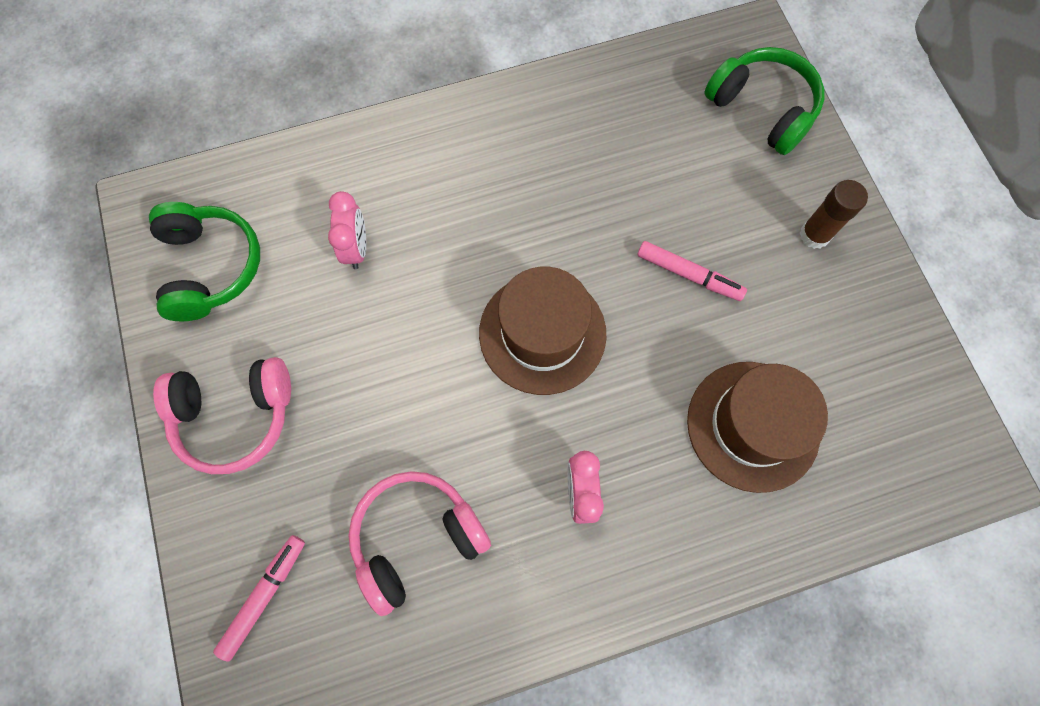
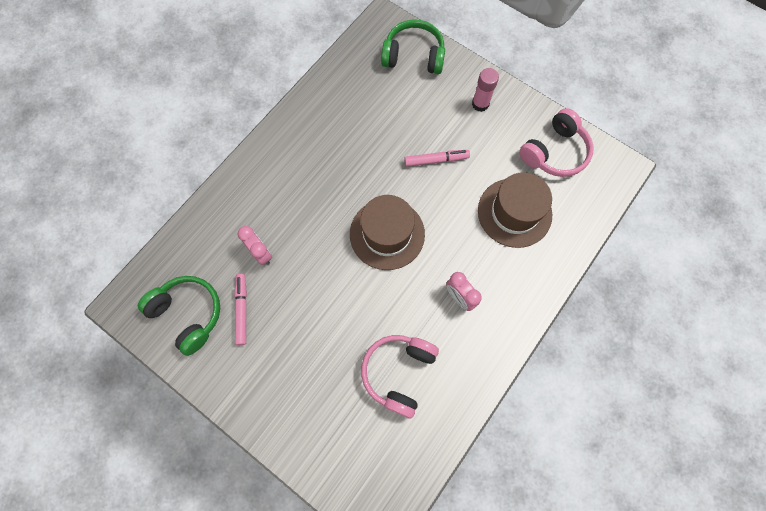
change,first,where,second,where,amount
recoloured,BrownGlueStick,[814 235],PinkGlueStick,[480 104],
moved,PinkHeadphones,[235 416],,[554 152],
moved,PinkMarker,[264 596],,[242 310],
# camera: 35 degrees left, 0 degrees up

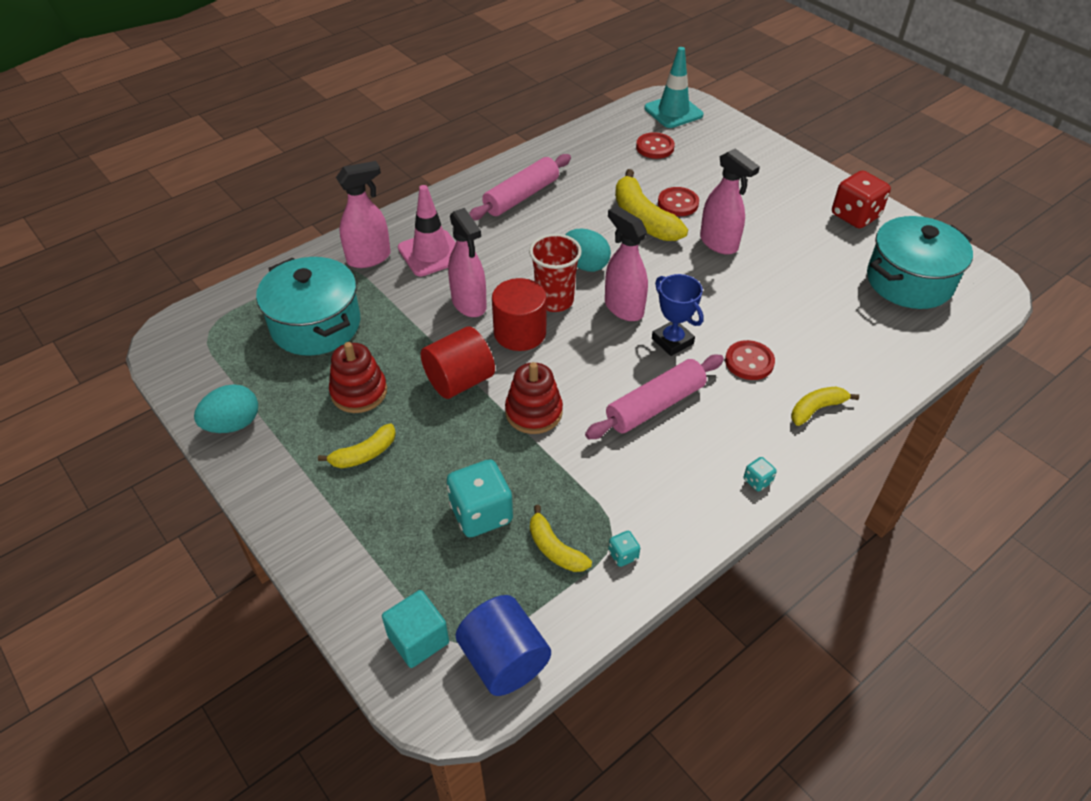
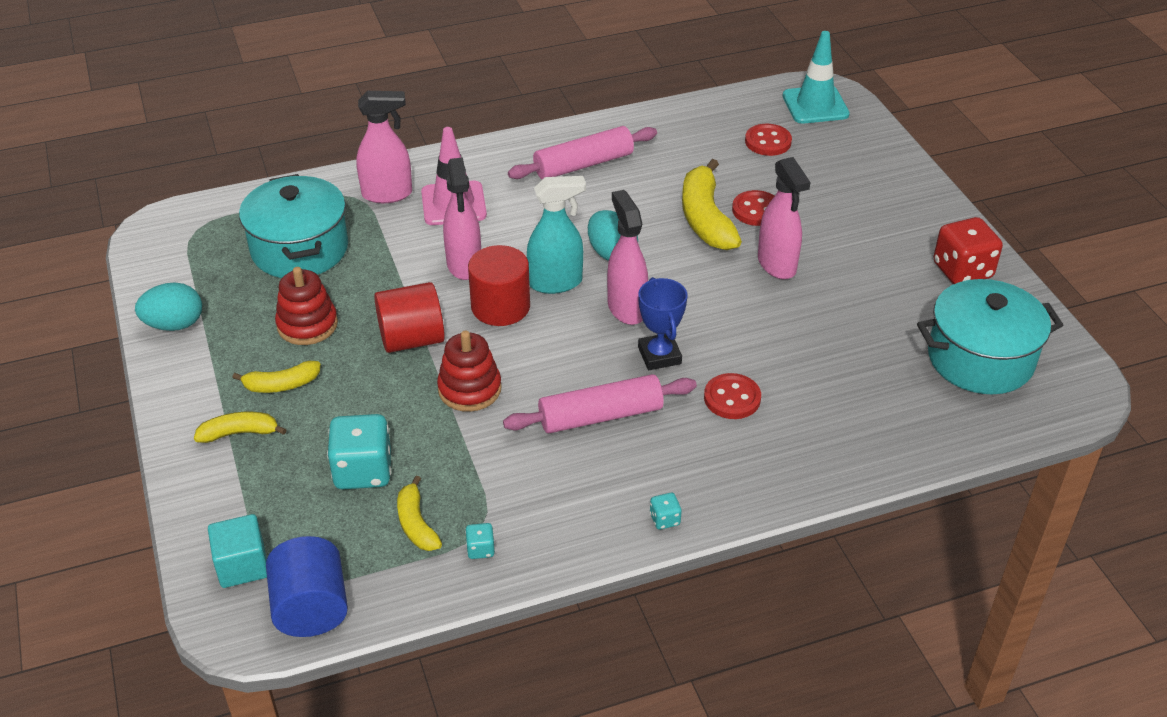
change,first,where,second,where,amount
replaced,RedCup,[554 300],TurquoiseSprayBottle,[556 283],
moved,YellowBanana,[816 409],,[239 433],
# camera: 20 degrees right, 5 degrees down

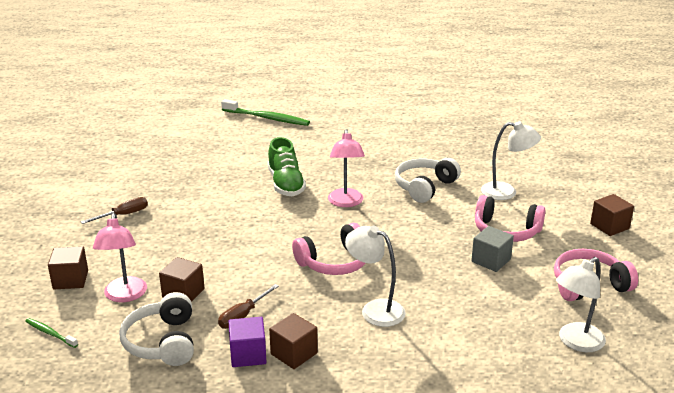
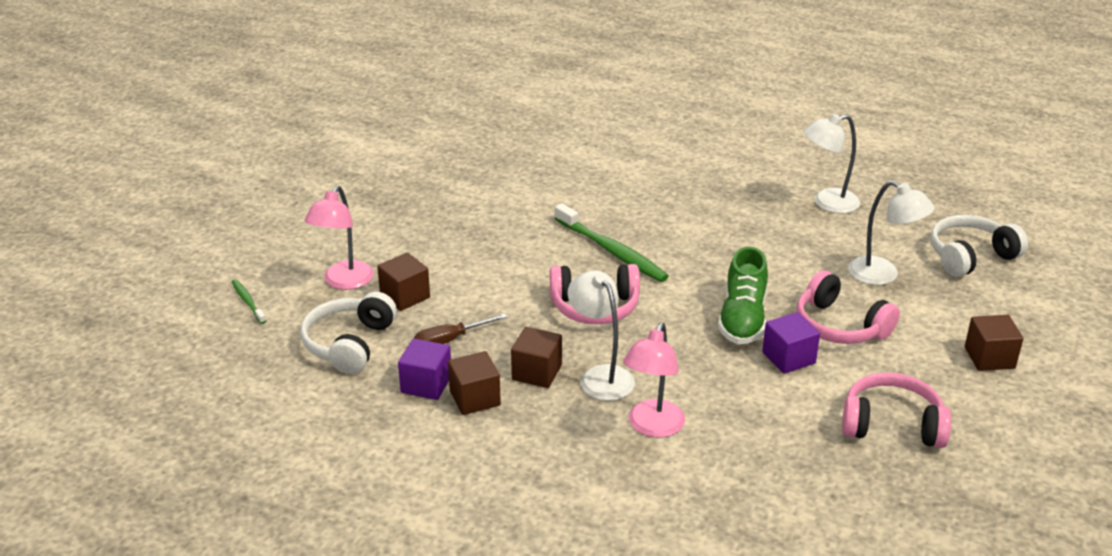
change,first,where,second,where,amount
moved,GreenToothbrush,[267 118],,[612 251],
moved,PinkLamp,[346 202],,[652 427],
moved,GreenShoe,[286 184],,[742 319],
moved,WhiteHeadphones,[425 187],,[970 256],
removed,BrownScrewdriver,[123 215],,,
recoloured,GreyCube,[491 260],PurpleCube,[788 358],
moved,BrownCube,[70 280],,[537 372],
moved,WhiteLamp,[575 342],,[827 203],
# camera: 25 degrees right, 5 degrees up

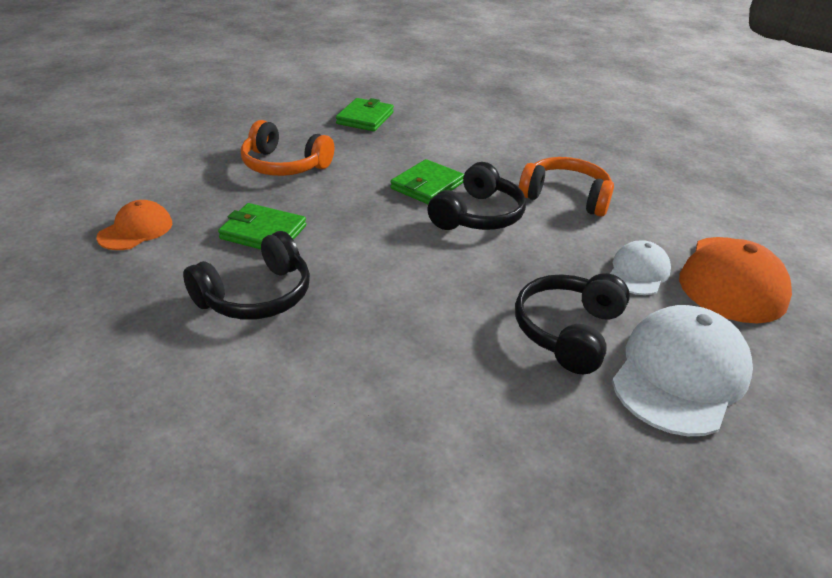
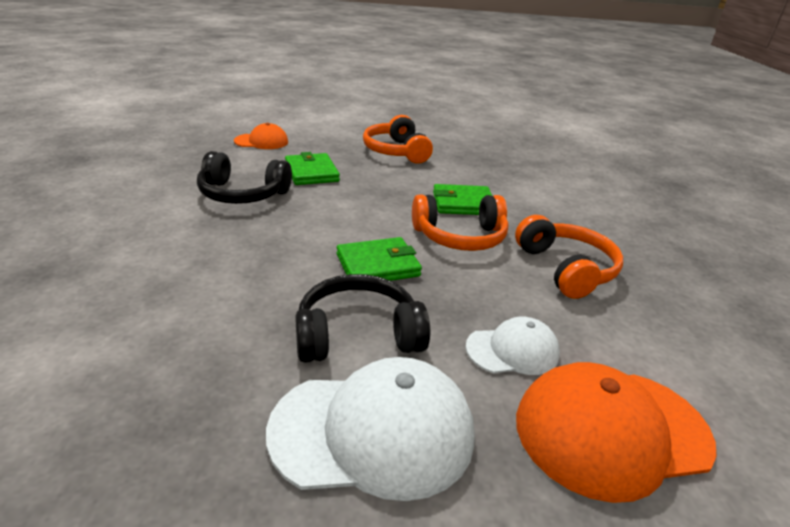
change,first,where,second,where,amount
moved,GreenWallet,[365 118],,[378 265],
recoloured,BlackHeadphones,[477 215],OrangeHeadphones,[460 237],
# camera: 50 degrees right, 5 degrees down

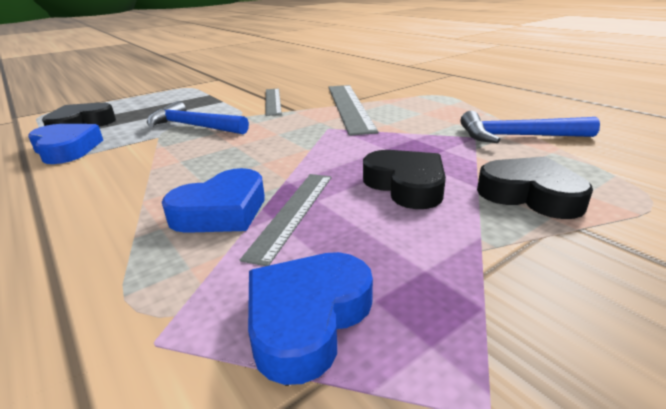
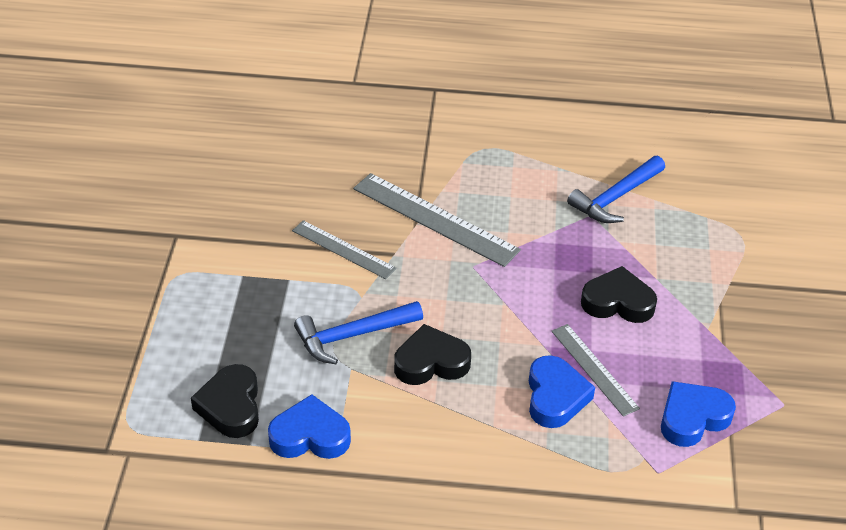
change,first,where,second,where,amount
moved,BlackHeart,[530 195],,[431 362],
turned,BlueHeart,[307 319],,[692 418],75 degrees clockwise
# camera: 50 degrees left, 15 degrees up

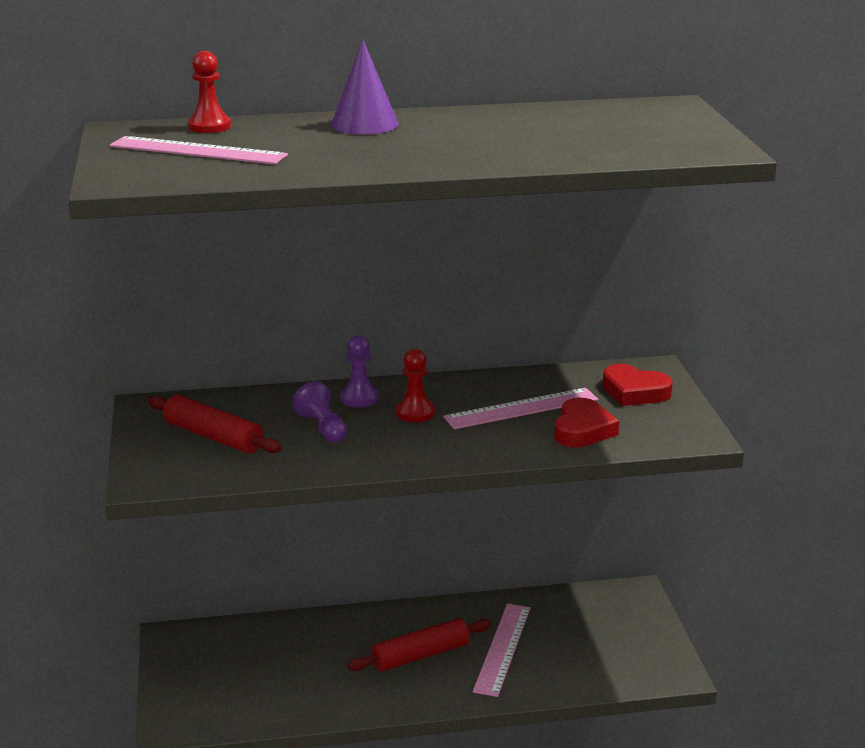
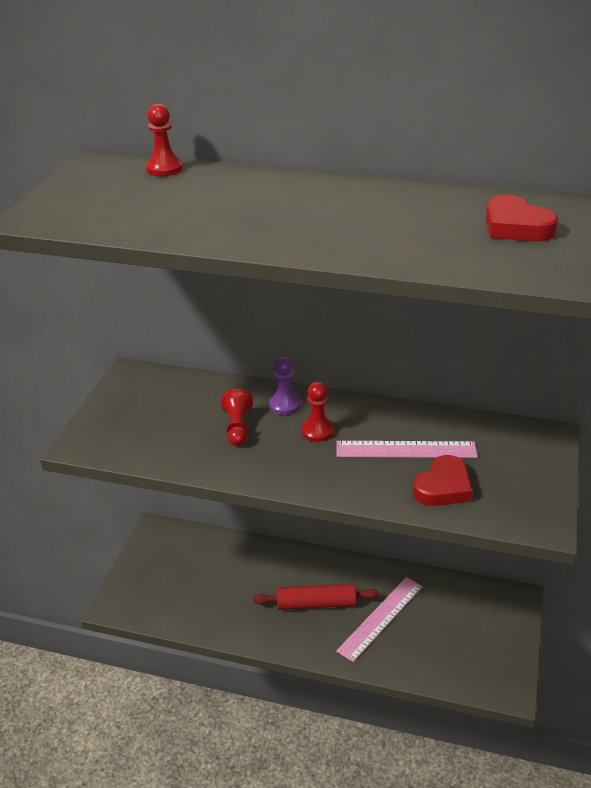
change,first,where,second,where,amount
removed,PurpleCone,[364 124],,,
removed,PinkRuler,[197 151],,,
moved,RedHeart,[634 392],,[516 227],
recoloured,PurplePawn,[323 428],RedPawn,[237 427],
removed,RedRollingPin,[213 436],,,
# camera: 25 degrees right, 10 degrees up

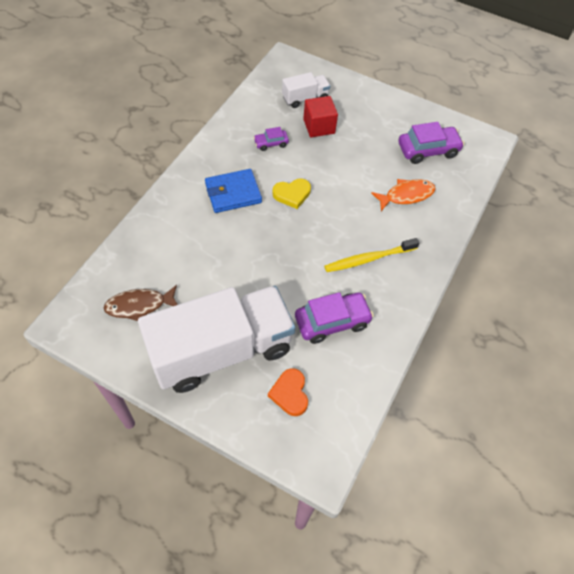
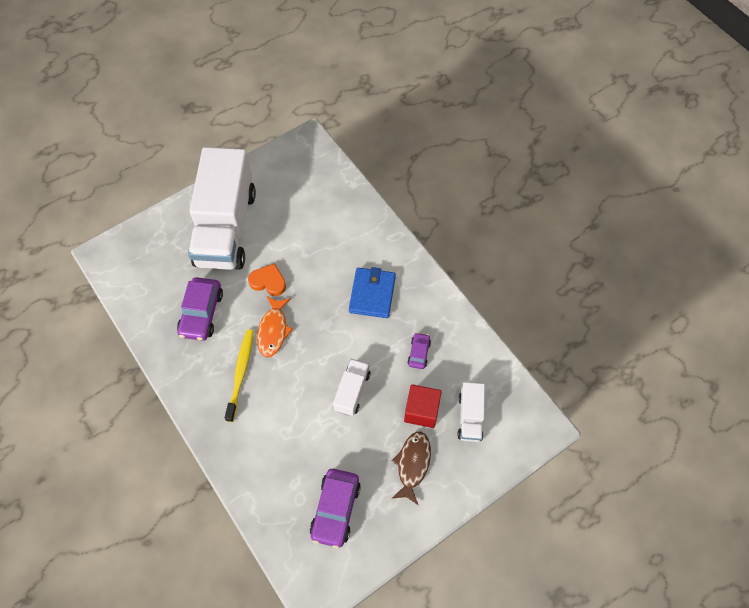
change,first,where,second,where,amount
removed,YellowHeart,[292 194],,,
moved,OrangeFish,[406 195],,[273 330],
moved,BrownFish,[139 305],,[412 464],
moved,OrangeHeart,[290 393],,[268 281],
added,,,WhiteTruck,[352 391],
# camera: 120 degrees right, 5 degrees up

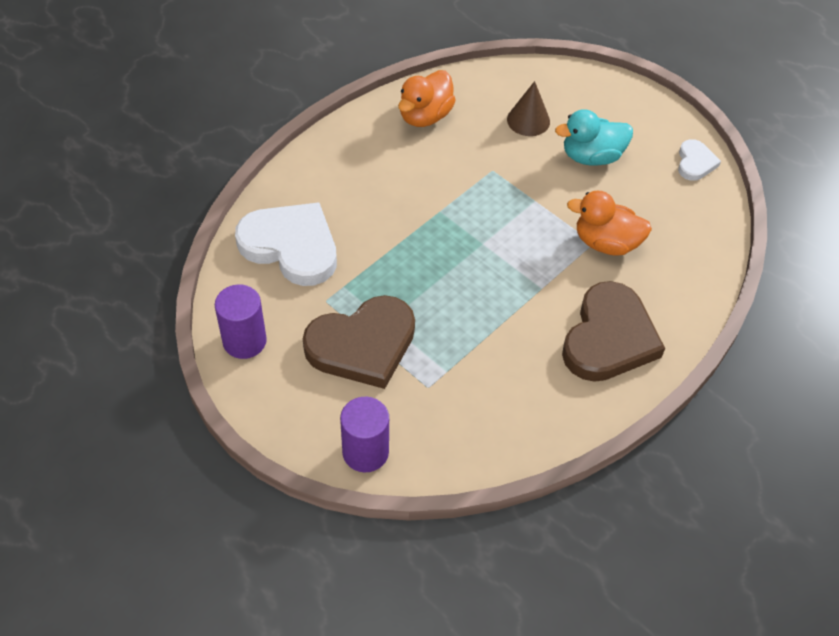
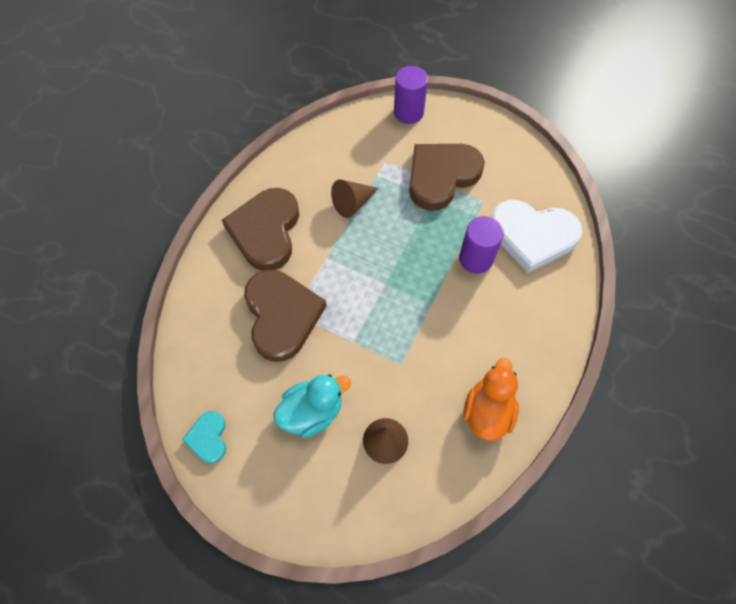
change,first,where,second,where,amount
recoloured,WhiteHeart,[695 162],TurquoiseHeart,[208 438],
replaced,OrangeDuck,[606 243],BrownHeart,[282 316],
moved,PurpleCylinder,[244 341],,[476 259],
added,,,BrownCone,[353 203],
# camera: 165 degrees right, 10 degrees up

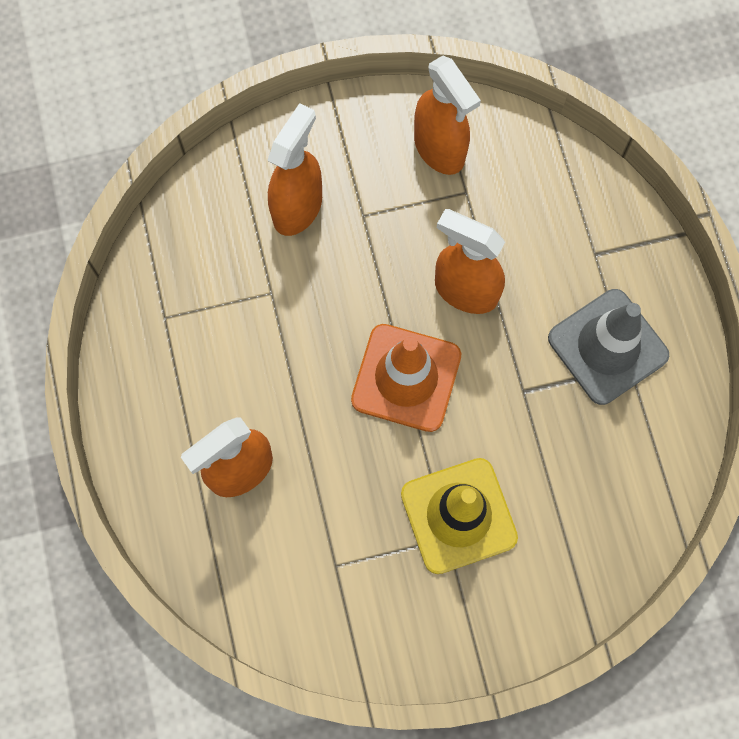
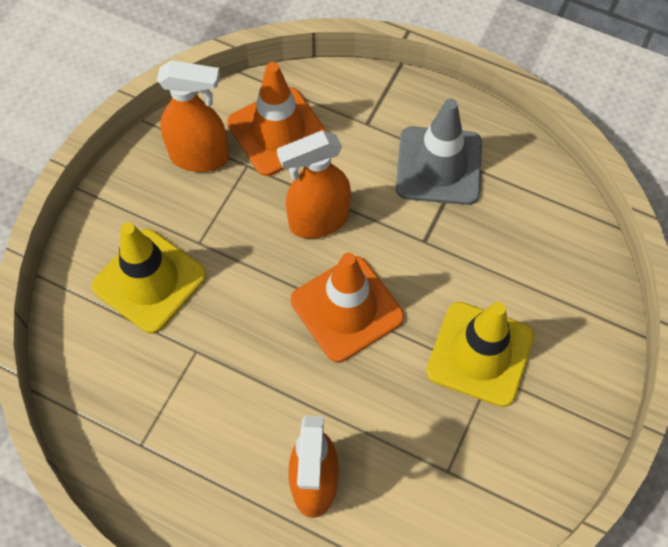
change,first,where,second,where,amount
replaced,OrangeSprayBottle,[298 207],YellowTrafficCone,[149 281],
added,,,OrangeTrafficCone,[278 132],
# camera: 50 degrees left, 10 degrees down

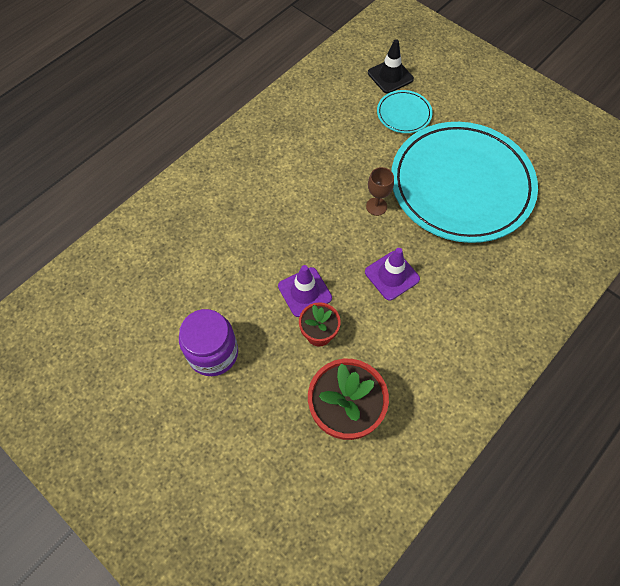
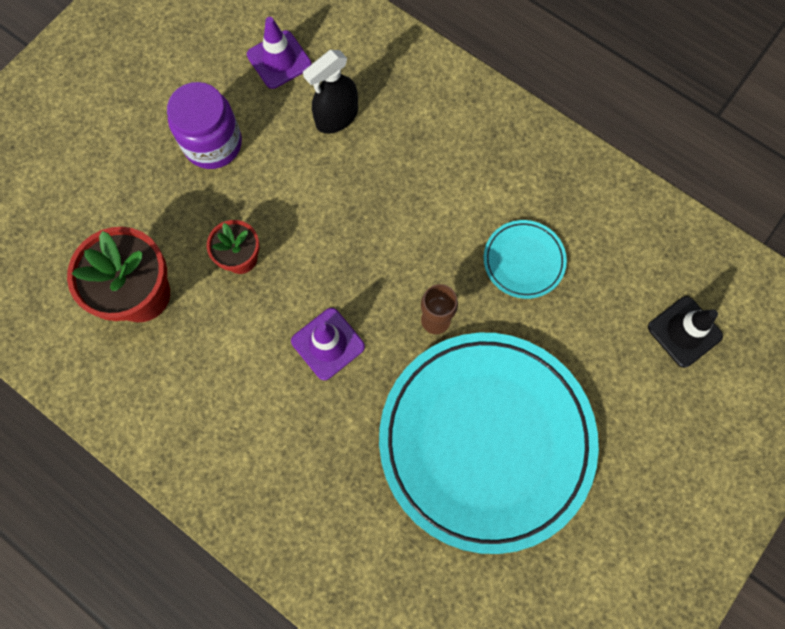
change,first,where,second,where,amount
moved,TurquoisePlate,[404 114],,[524 260],
moved,PurpleTrafficCone,[304 292],,[279 60],
added,,,BlackSprayBottle,[336 117],
# camera: 85 degrees right, 10 degrees up

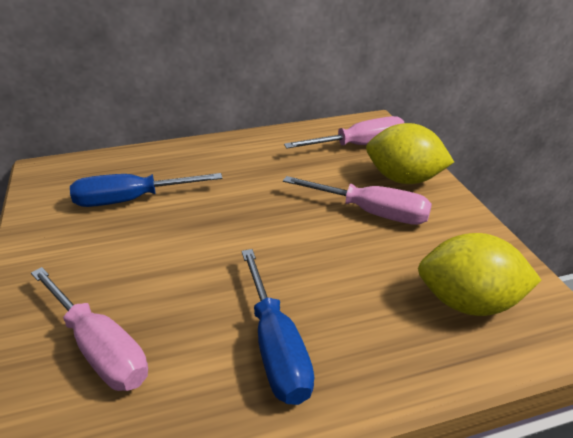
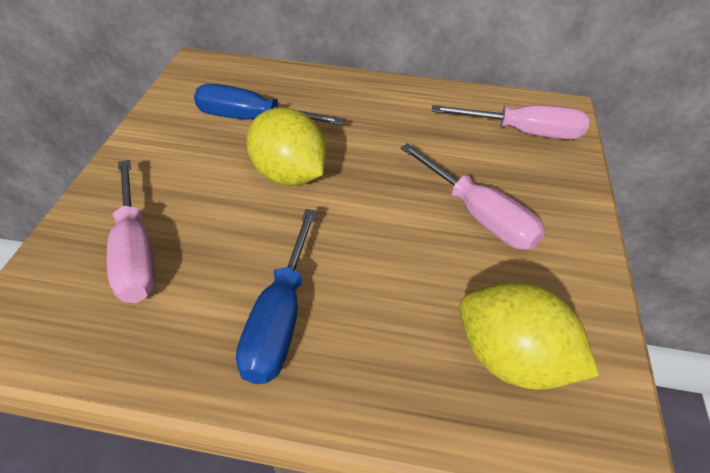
change,first,where,second,where,amount
moved,YellowLemon,[403 179],,[288 175],
# camera: 25 degrees right, 10 degrees up

